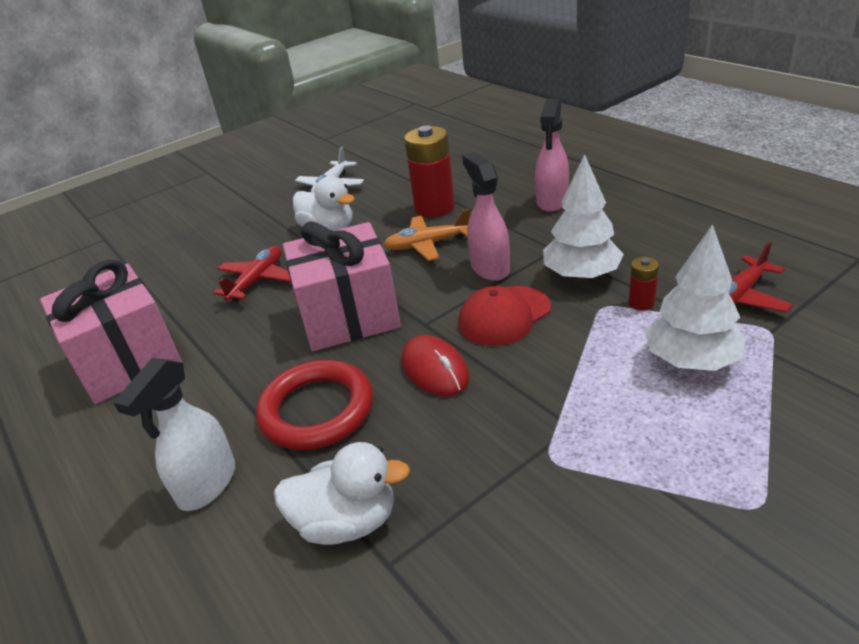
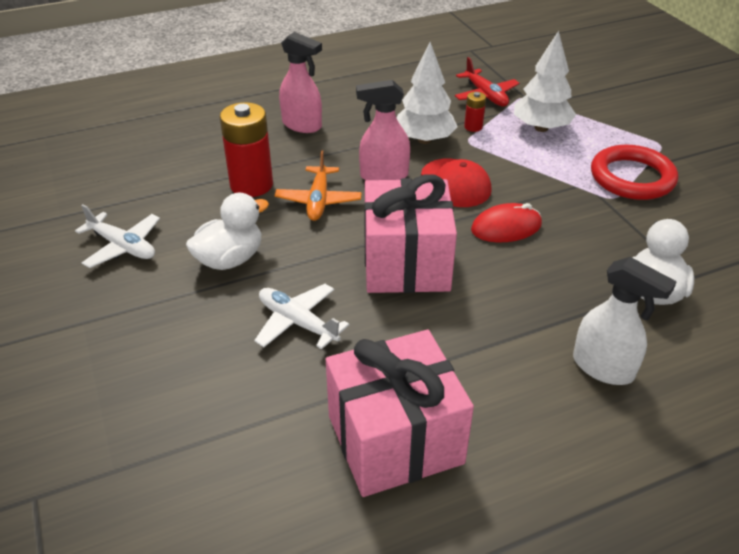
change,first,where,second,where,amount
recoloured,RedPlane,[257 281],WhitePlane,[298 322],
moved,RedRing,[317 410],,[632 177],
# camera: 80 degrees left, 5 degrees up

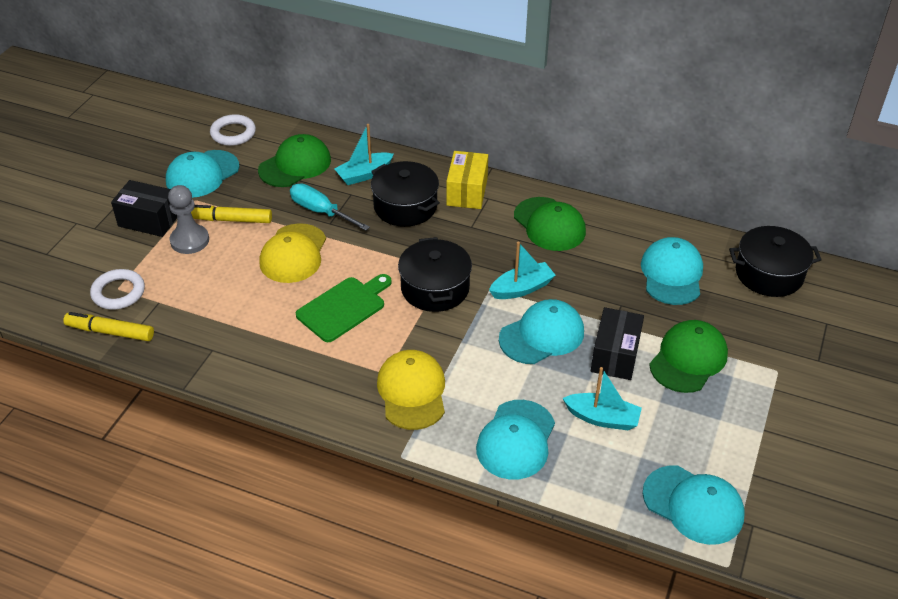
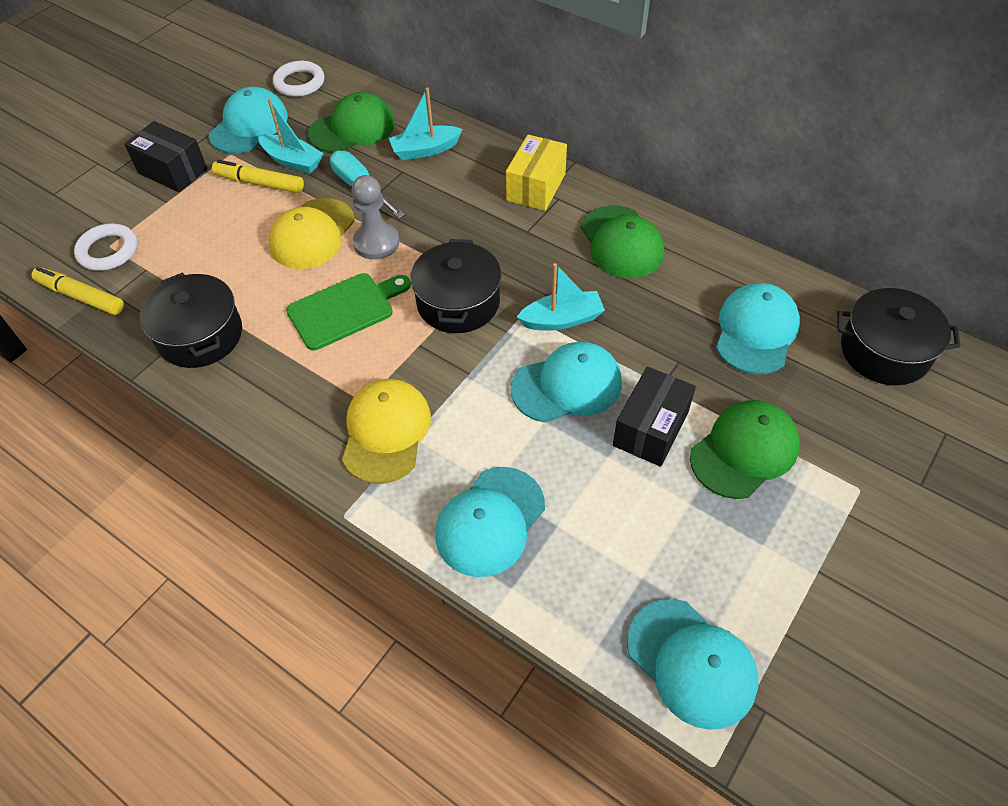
change,first,where,second,where,amount
turned,TurquoiseCap,[202 174],,[249 125],150 degrees clockwise
moved,BlackPot,[405 206],,[200 335],
moved,GreyPawn,[189 240],,[376 243],
moved,TurquoiseBoat,[602 418],,[293 161],
# camera: 15 degrees right, 10 degrees up

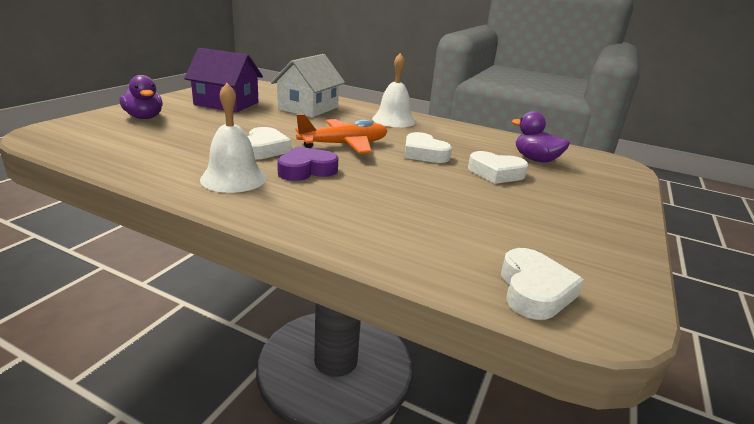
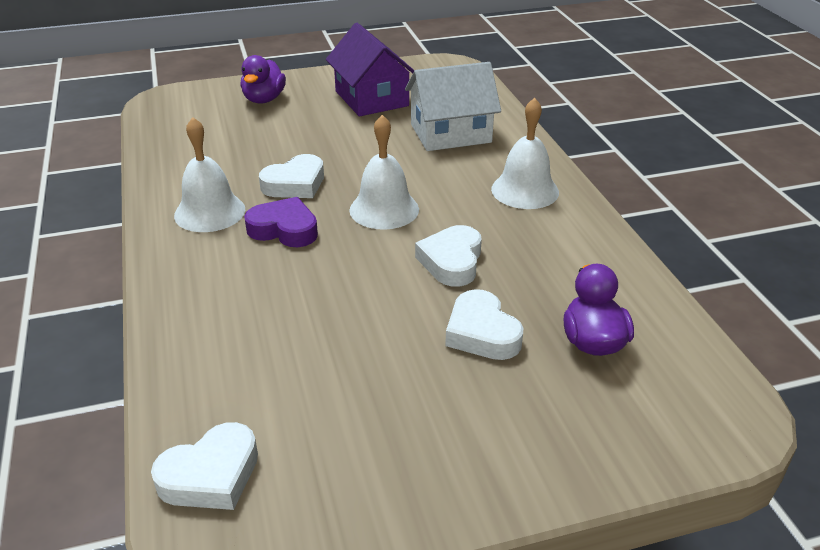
change,first,where,second,where,amount
replaced,OrangePlane,[344 145],WhiteBell,[384 209],
# camera: 50 degrees right, 10 degrees up

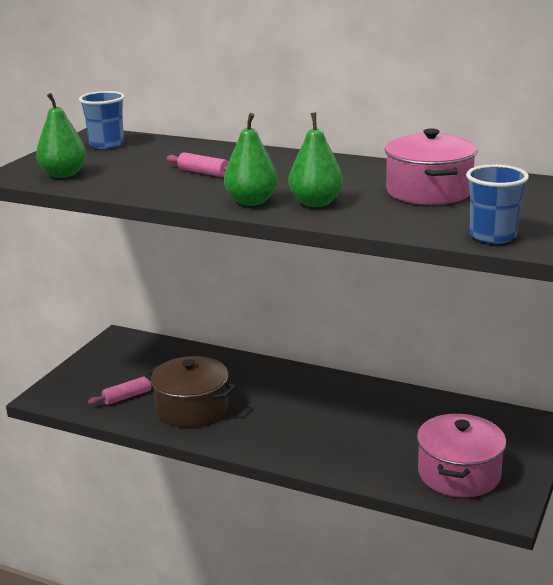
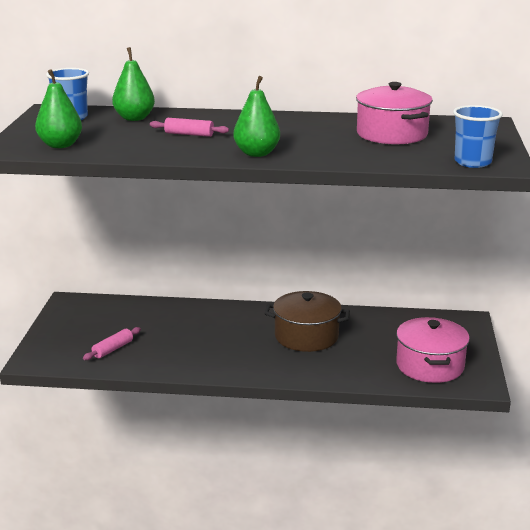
change,first,where,second,where,amount
moved,GreenPear,[316 203],,[134 118],
moved,BrownPot,[192 408],,[306 336],
# camera: 20 degrees left, 0 degrees up

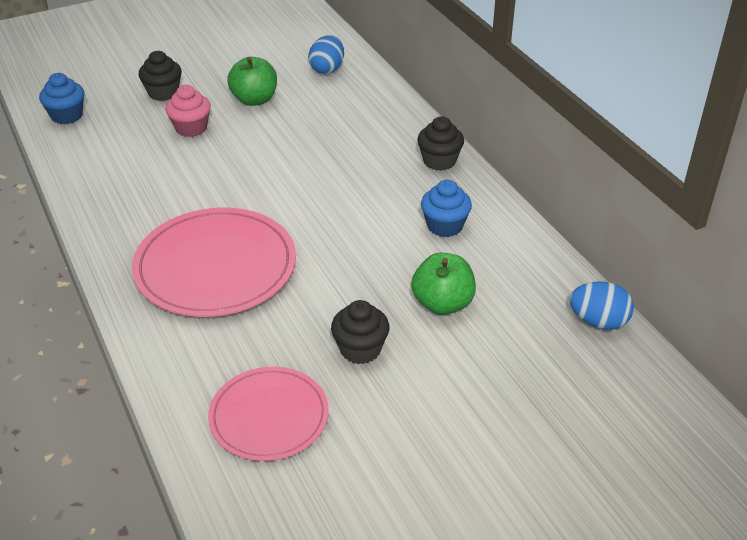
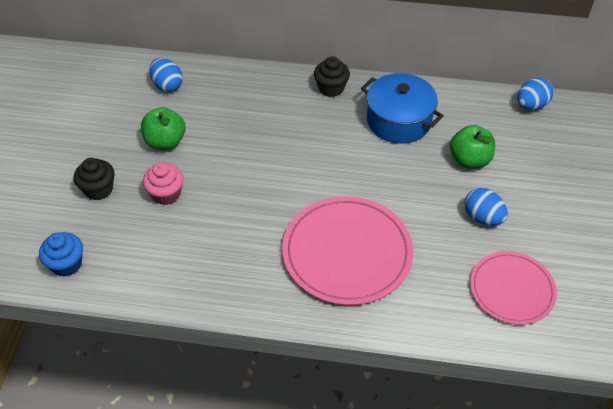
change,first,where,second,where,amount
replaced,BlueCupcake,[444 226],BluePot,[398 121],
replaced,BlackCupcake,[360 349],BlueEgg,[482 217],
# camera: 55 degrees left, 10 degrees up

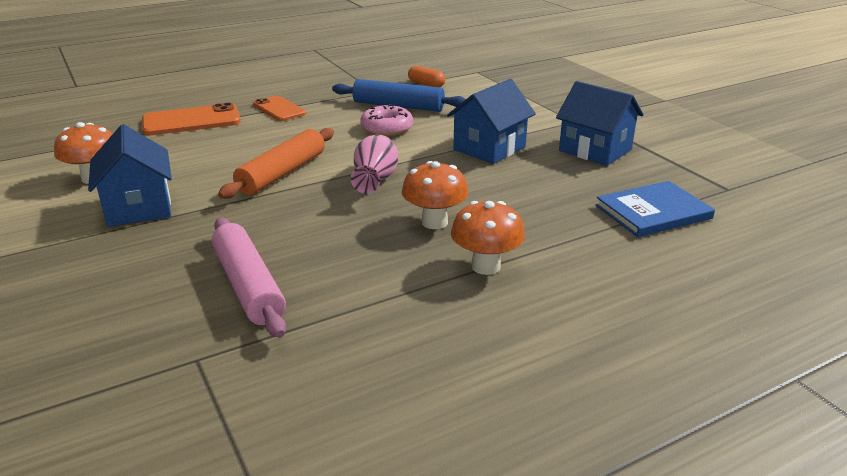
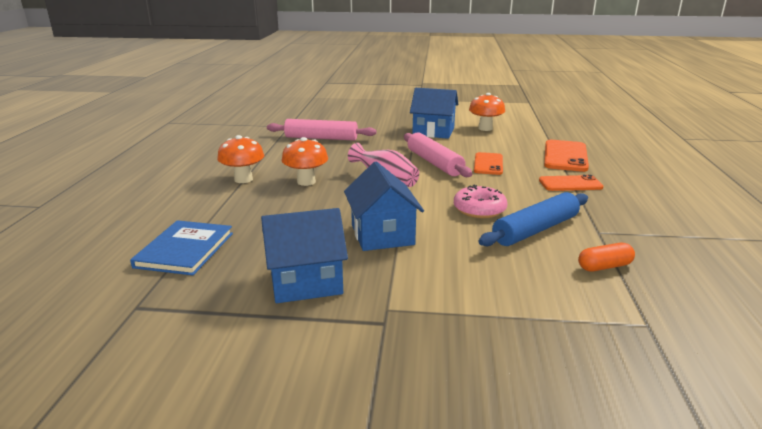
change,first,where,second,where,amount
recoloured,OrangeRollingPin,[282 173],PinkRollingPin,[434 163],
added,,,OrangePhone,[488 164],
# camera: 125 degrees right, 5 degrees down

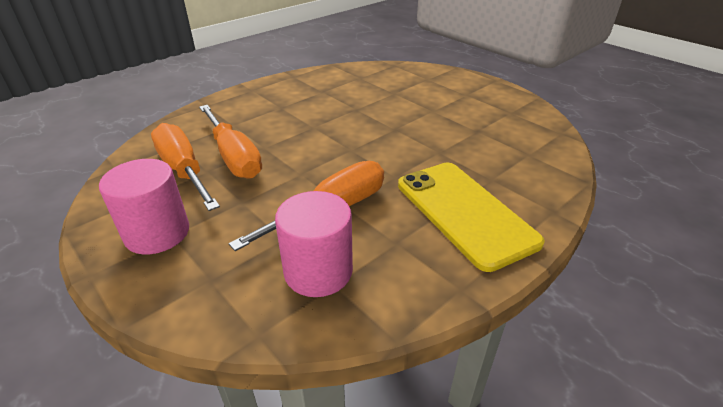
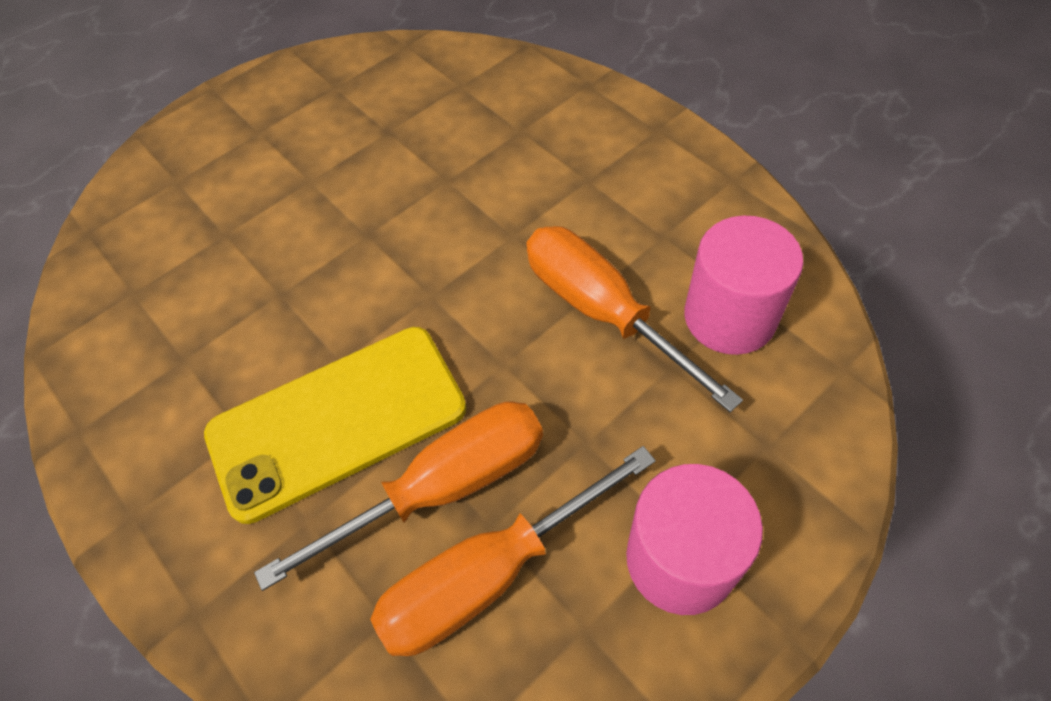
change,first,where,second,where,amount
moved,YellowPhone,[464 212],,[337 421],
# camera: 85 degrees left, 20 degrees up

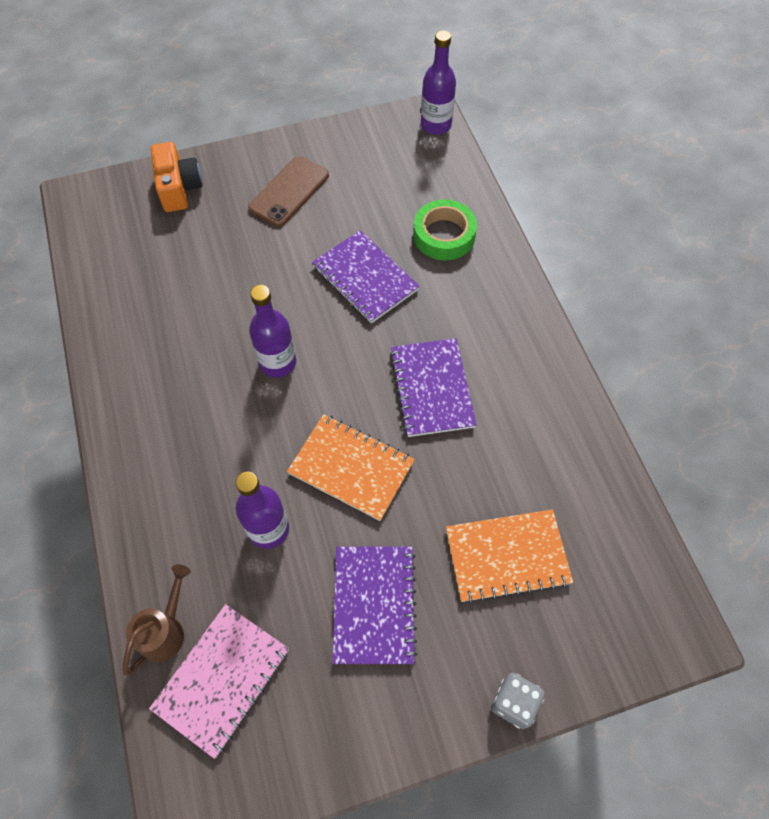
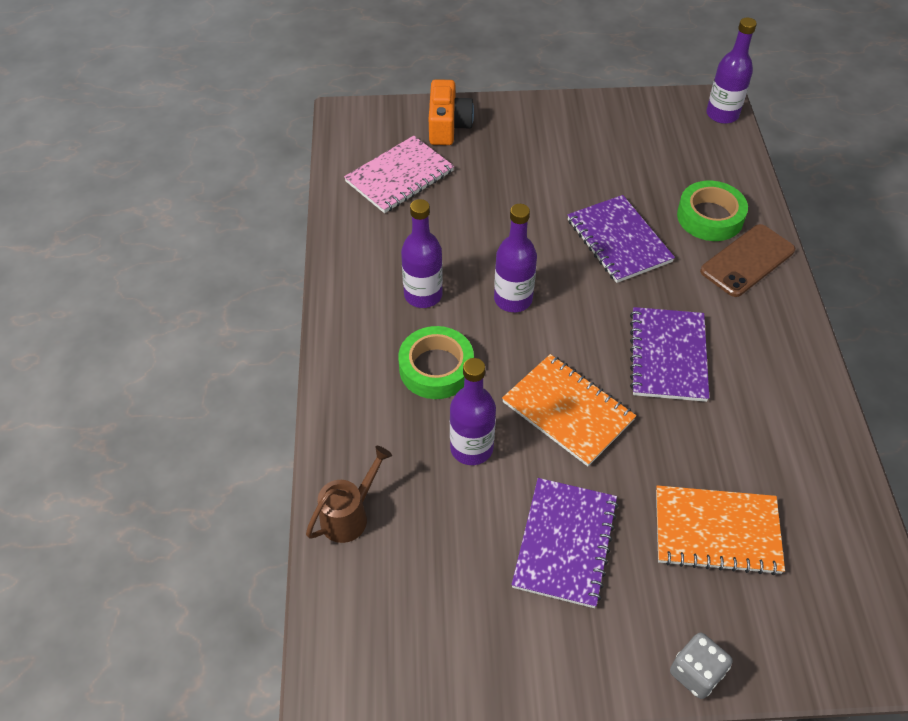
change,first,where,second,where,amount
moved,BrownPhone,[289 192],,[747 261],
moved,PinkNotebook,[222 679],,[399 176],
added,,,PurpleBottle,[423 295],
added,,,GreenTape,[436 368],
# camera: 15 degrees right, 10 degrees down

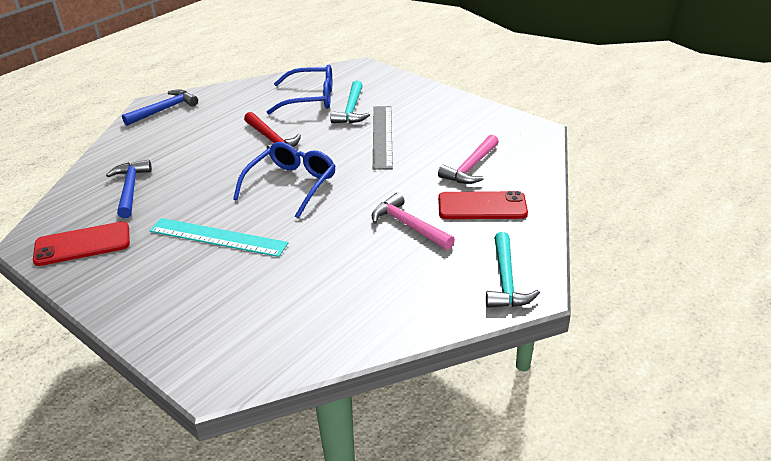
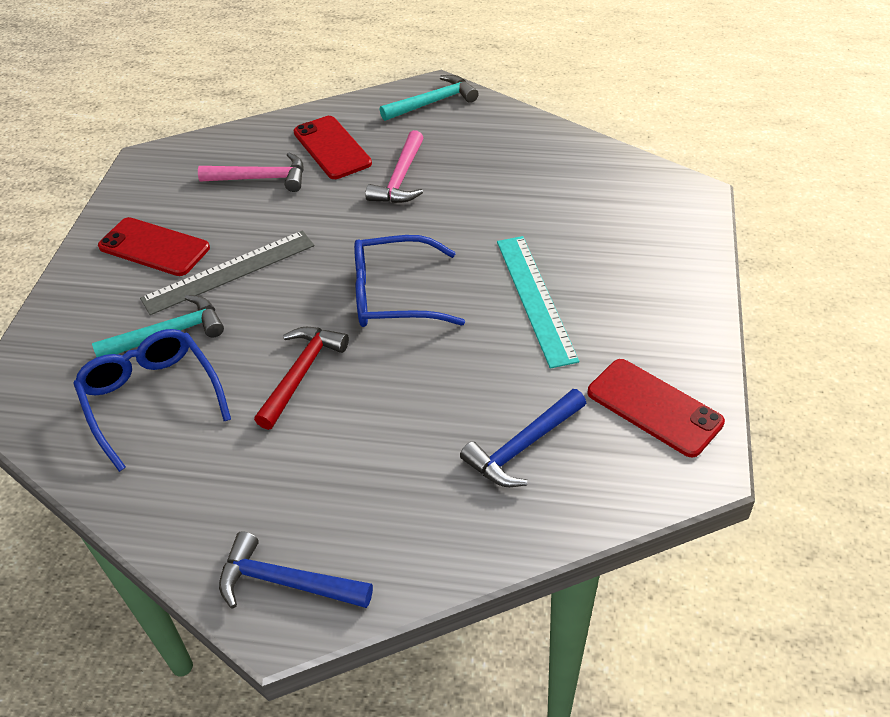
change,first,where,second,where,amount
added,,,RedPhone,[154 247],
# camera: 120 degrees left, 10 degrees up

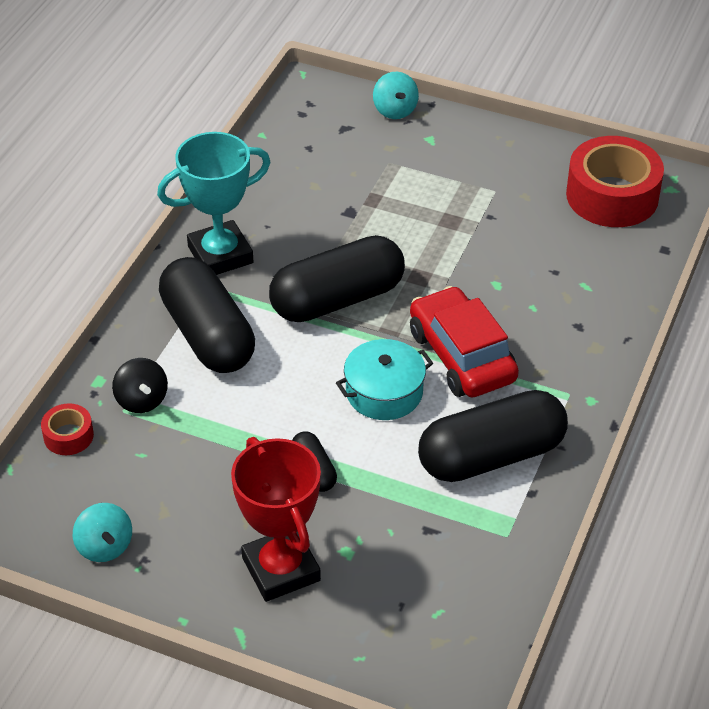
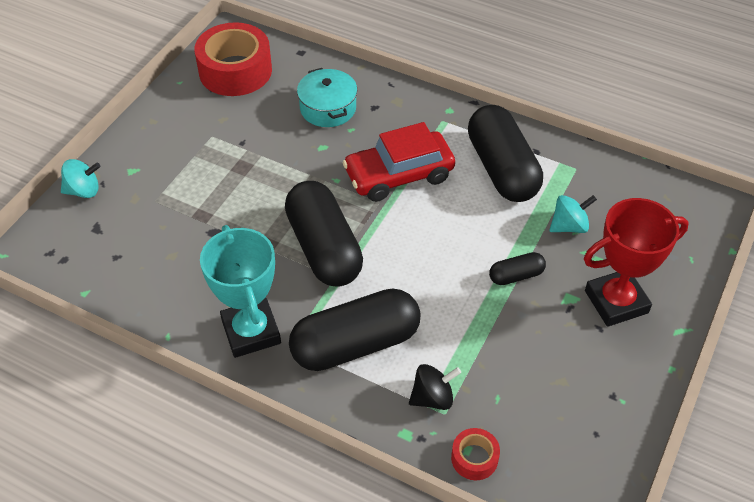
change,first,where,second,where,amount
moved,TurquoisePot,[384 392],,[328 108],
moved,TurquoiseSpinningTop,[104 547],,[569 226],
# camera: 85 degrees left, 5 degrees up

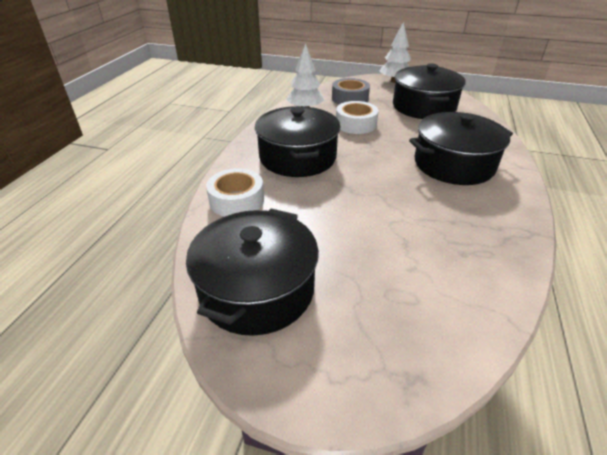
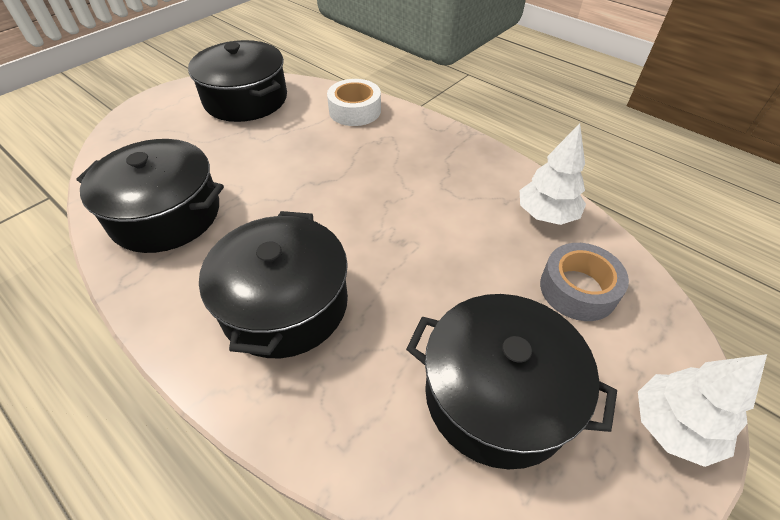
change,first,where,second,where,amount
removed,WhiteTape,[356 124],,,
moved,BlackPot,[297 157],,[166 214],
# camera: 115 degrees right, 10 degrees up

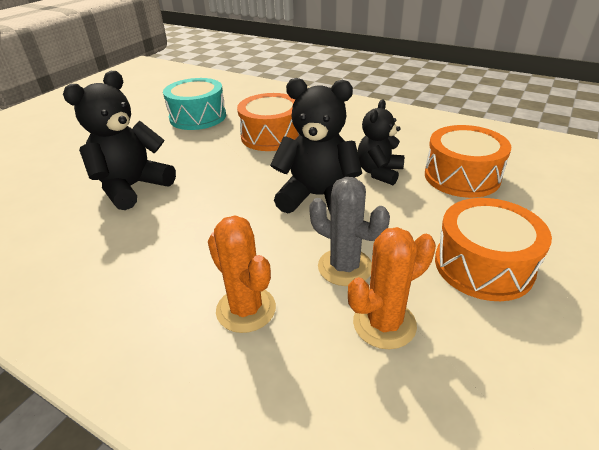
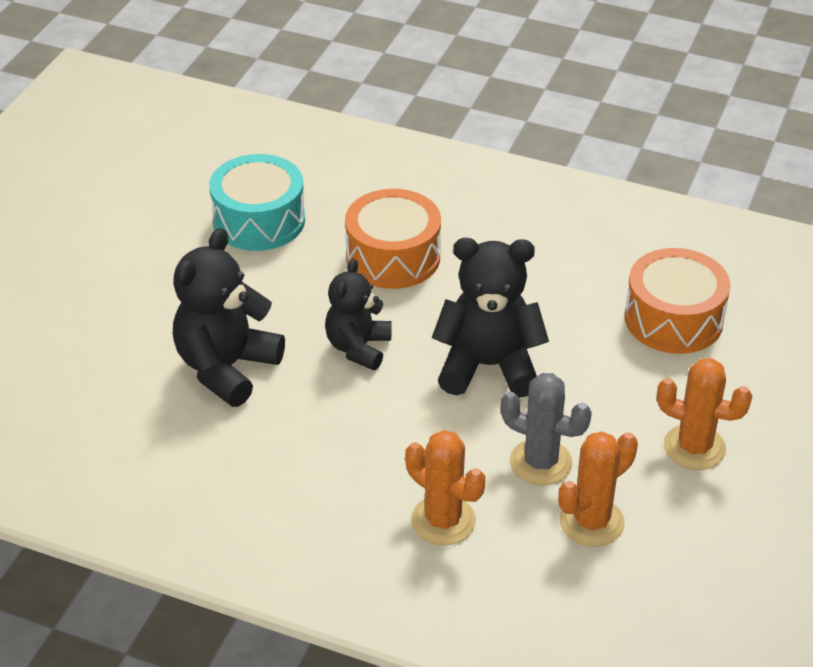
change,first,where,second,where,amount
moved,BlackTeddyBear,[379 172],,[358 348],
replaced,OrangeDrum,[483 265],OrangeCactus,[694 447],
# camera: 10 degrees left, 5 degrees up

